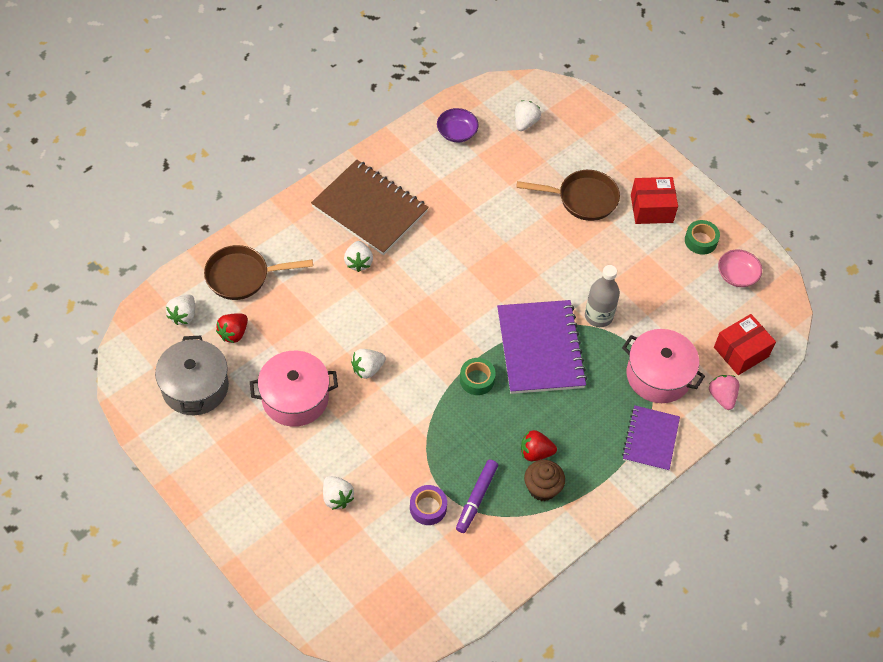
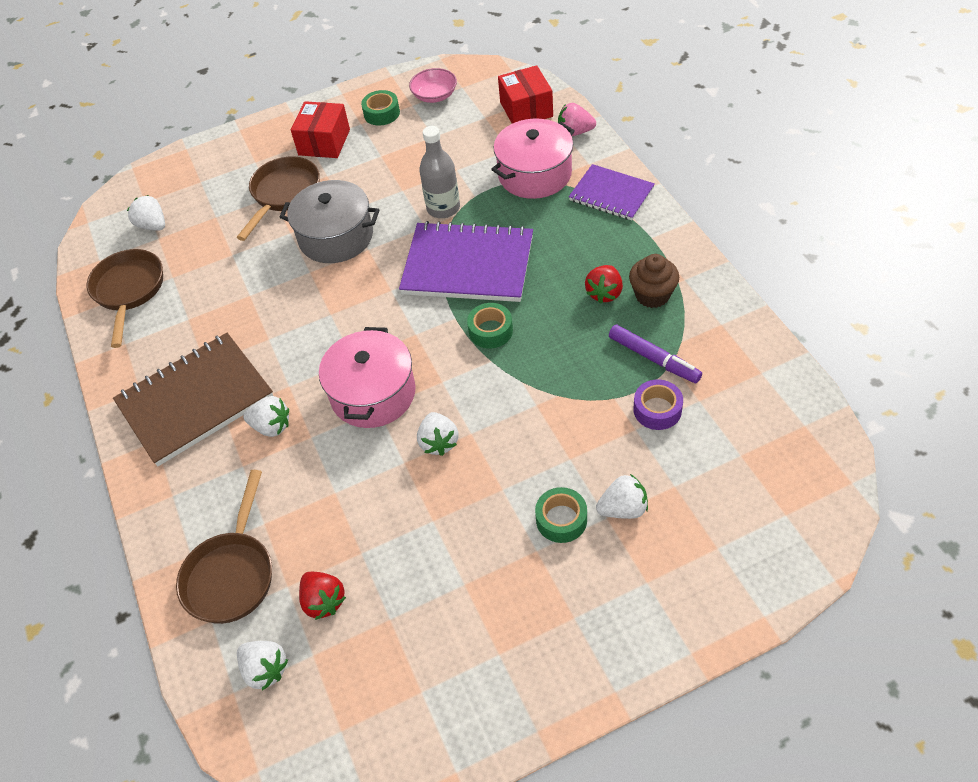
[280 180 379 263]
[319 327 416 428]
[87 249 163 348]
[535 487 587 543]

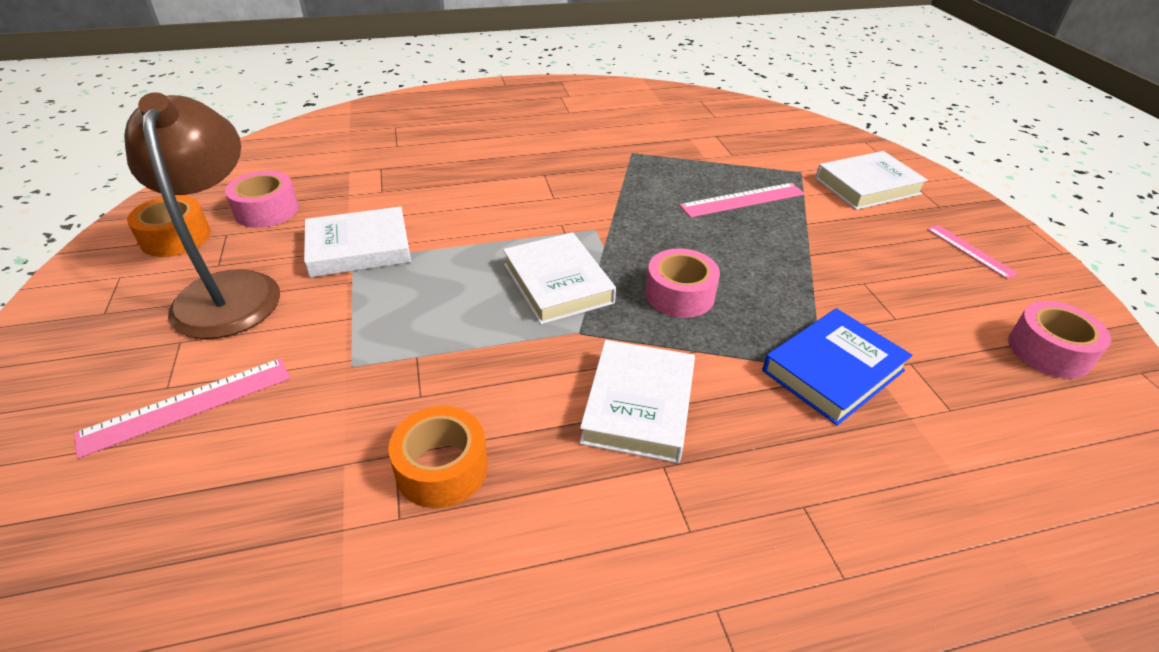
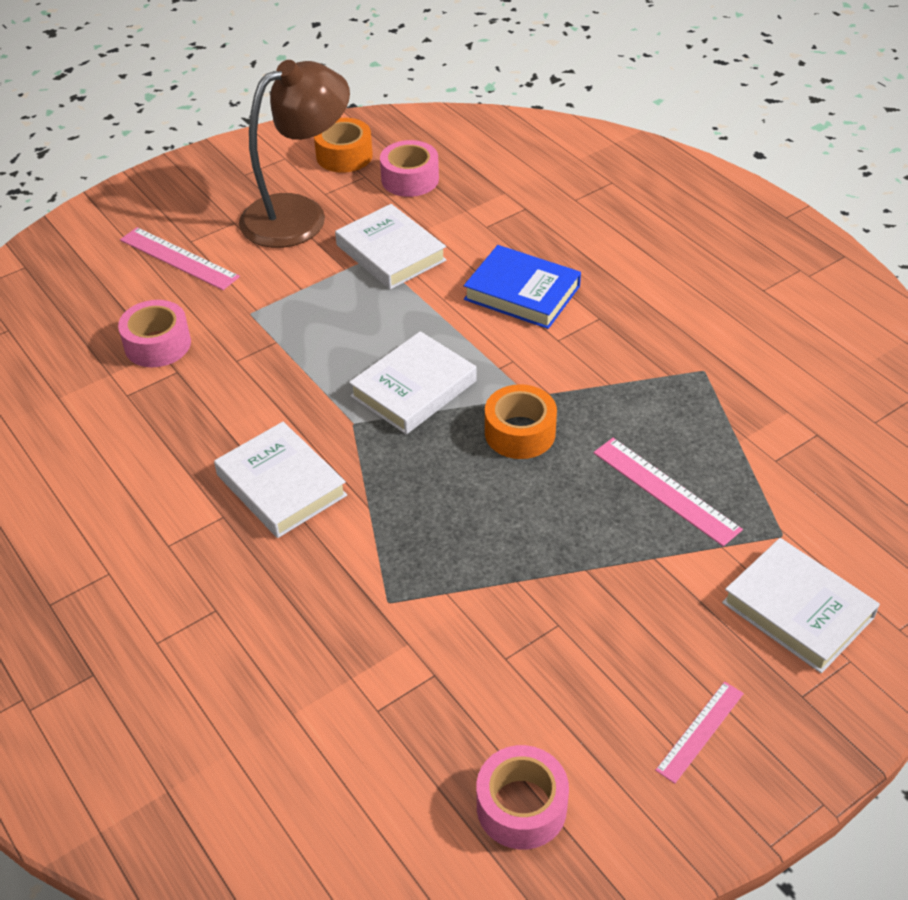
[485 384 557 459]
[214 422 347 538]
[118 300 191 367]
[464 245 581 329]

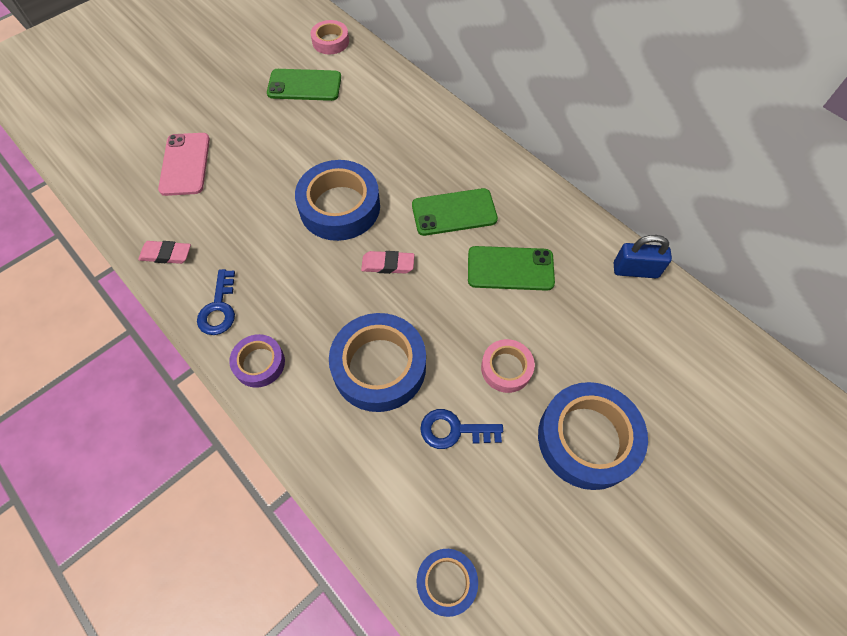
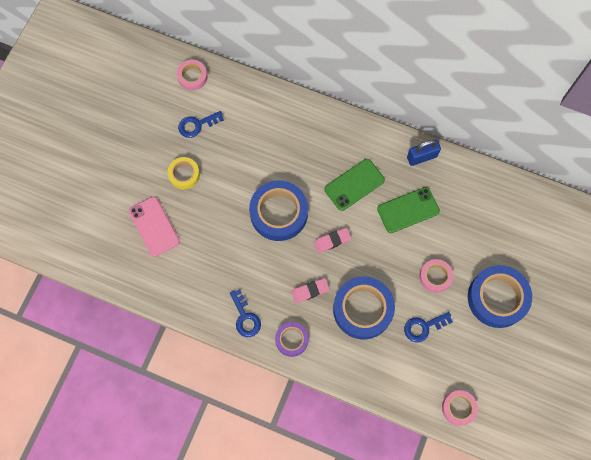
[291 278 330 303]
[178 111 224 138]
[442 390 478 426]
[407 140 441 166]
[168 157 200 189]

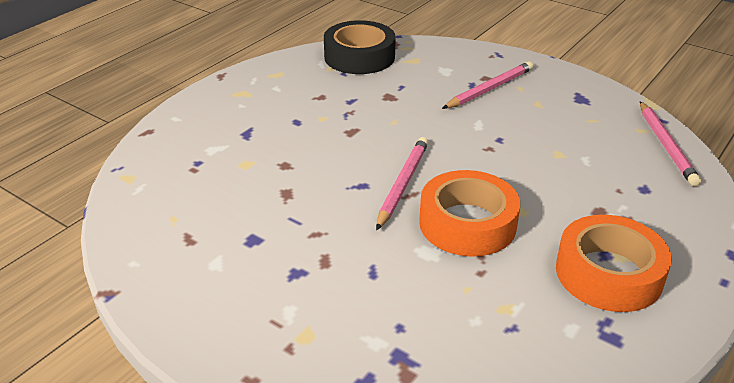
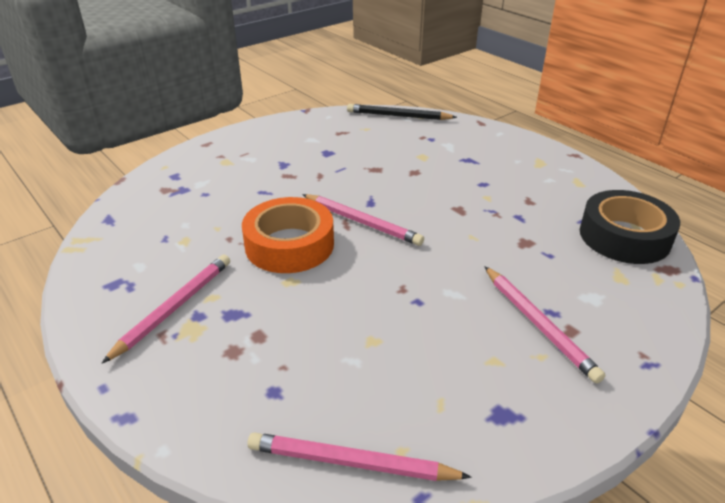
[101 254 230 364]
[347 104 457 120]

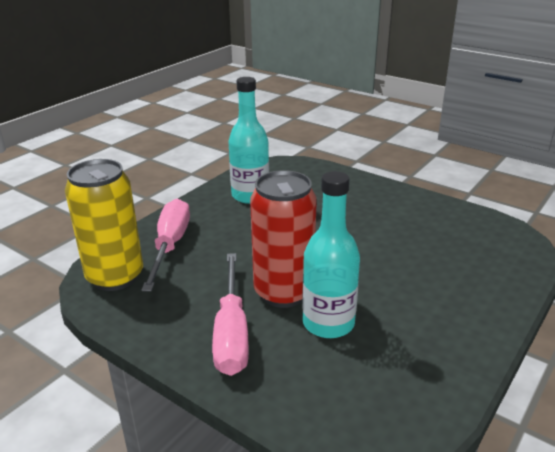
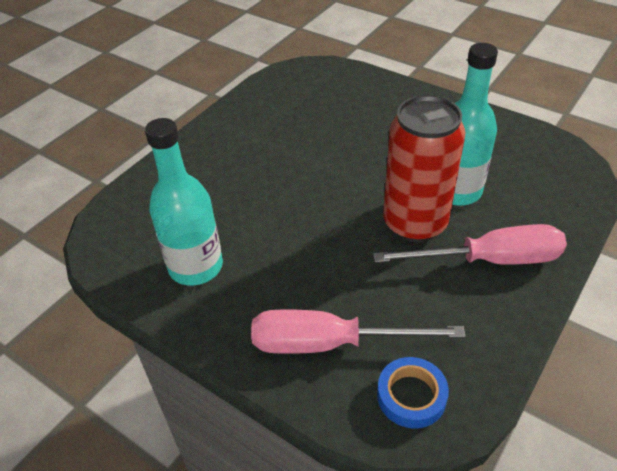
[377 357 449 429]

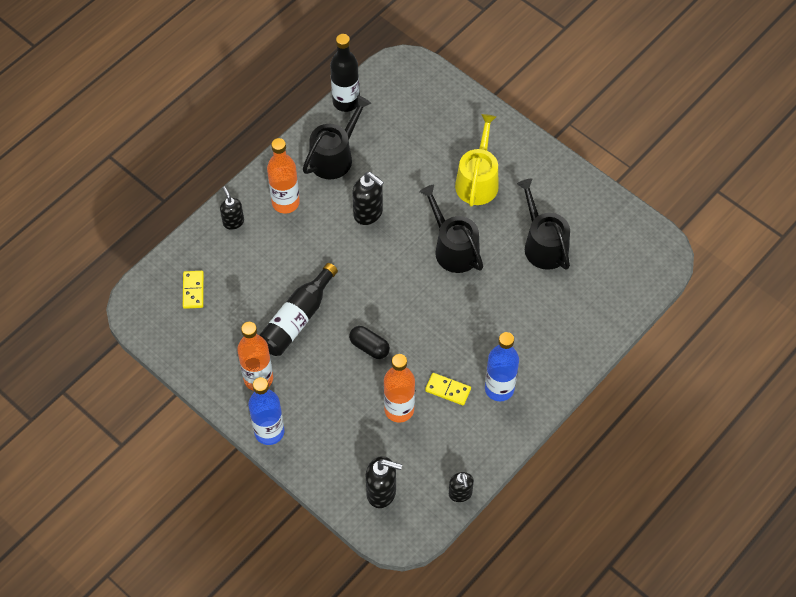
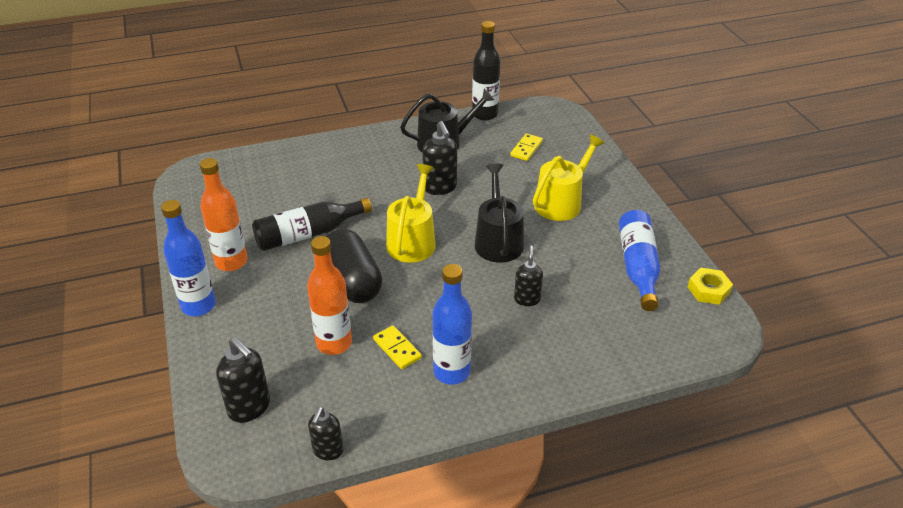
[510 134 543 161]
[514 245 543 306]
[267 138 300 214] (first image)
[326 228 382 303]
[517 178 570 270] (first image)
[386 164 436 263]
[619 210 660 311]
[688 268 733 305]

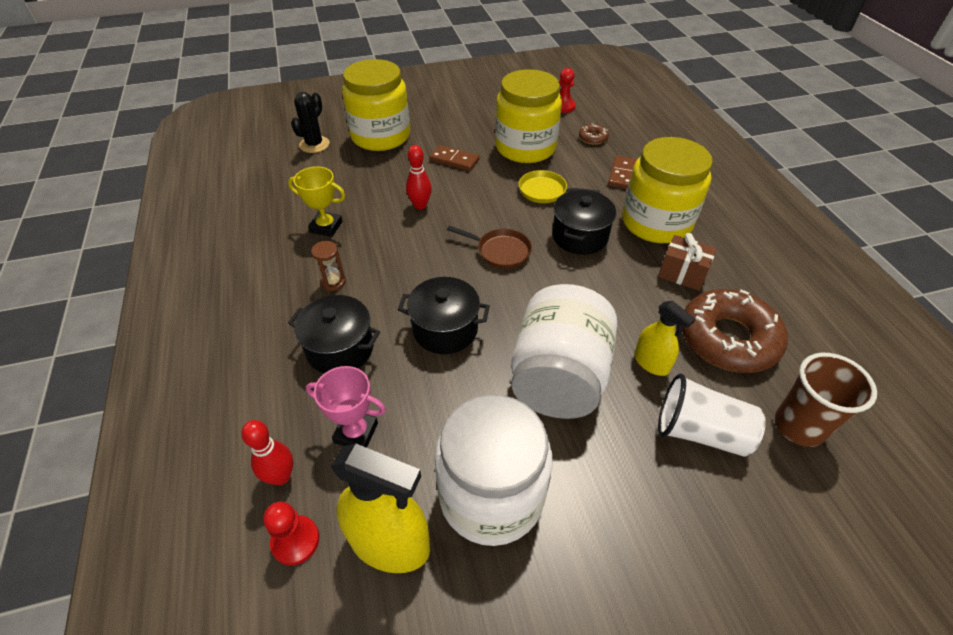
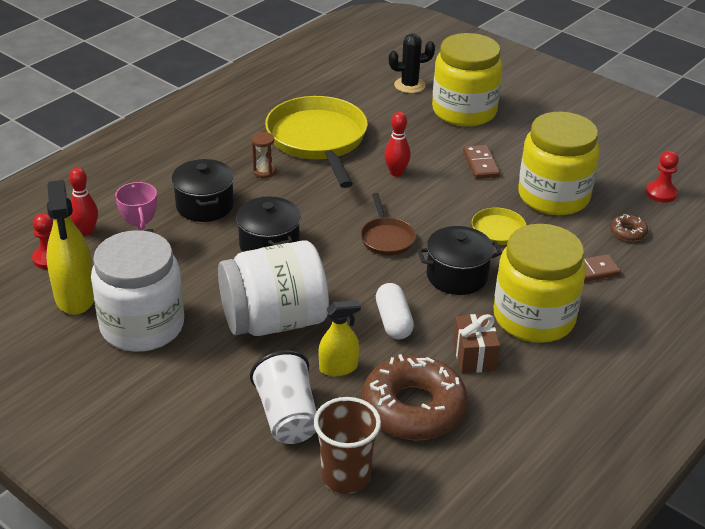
[265 96 368 188]
[319 300 361 376]
[376 283 414 339]

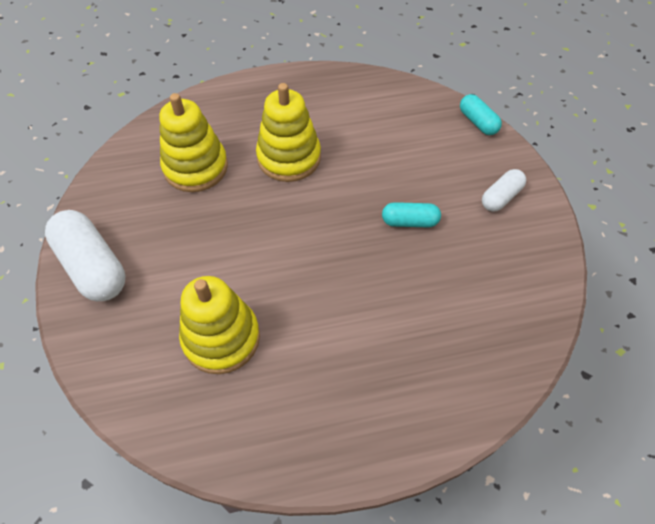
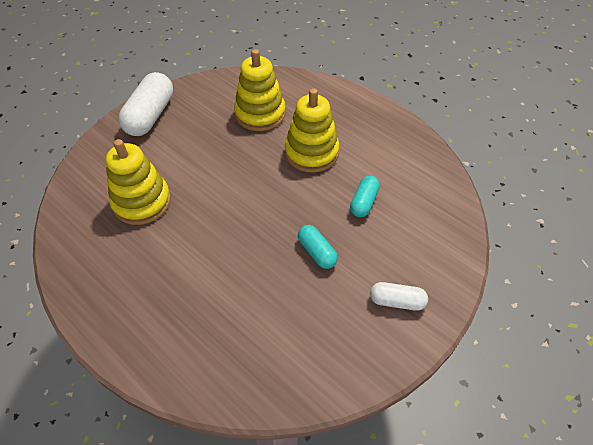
[350 176 380 217]

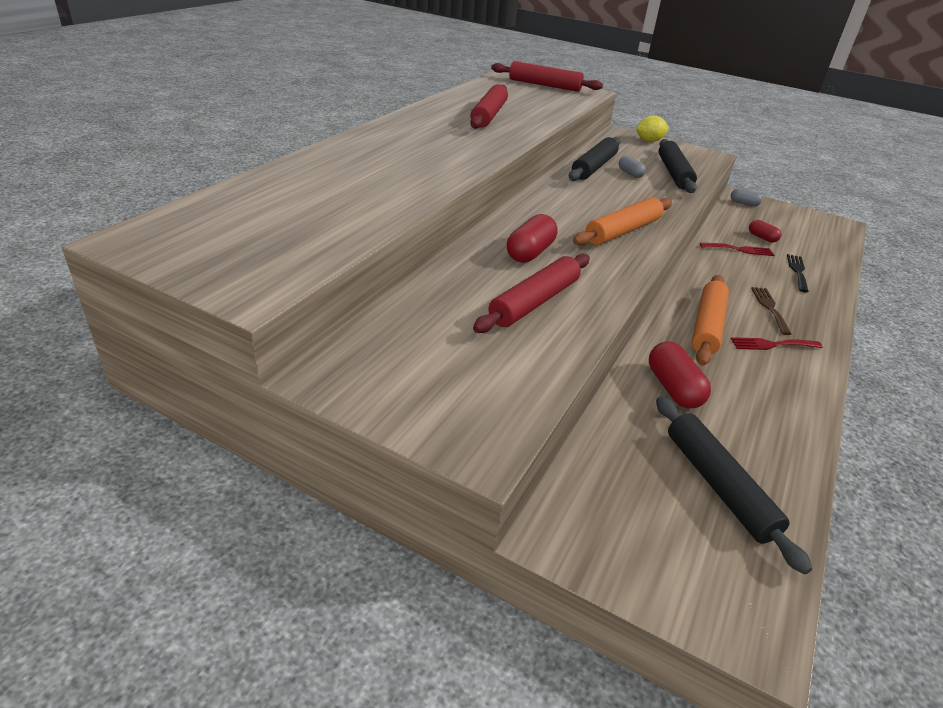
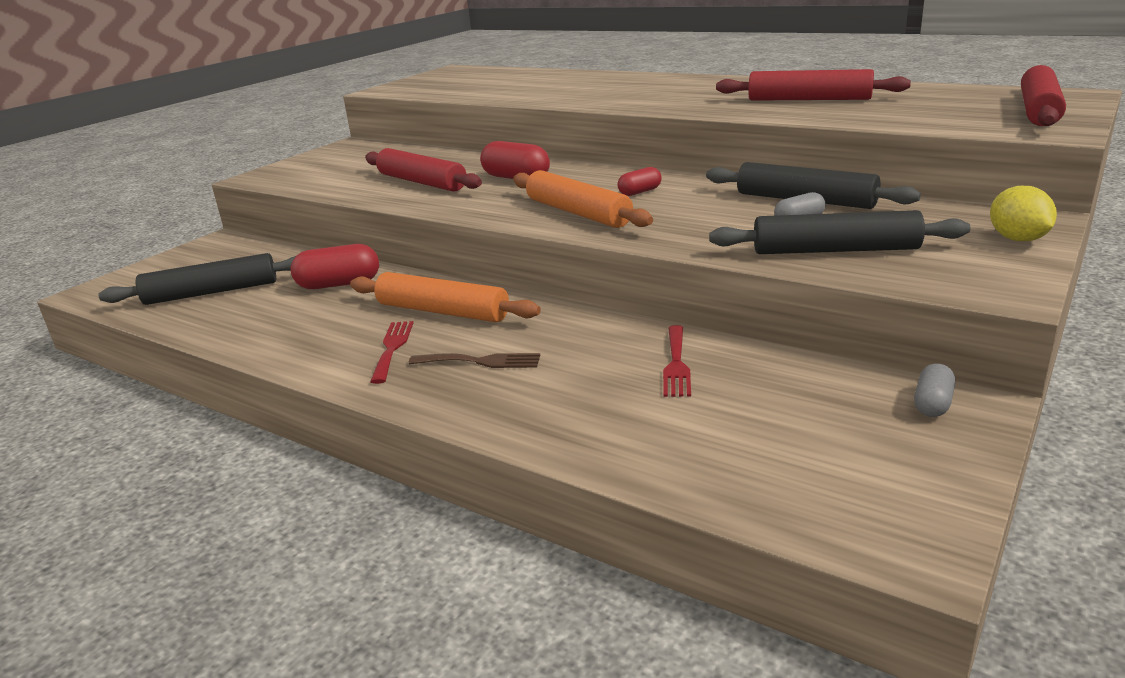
[617 167 662 196]
[787 254 809 292] (first image)

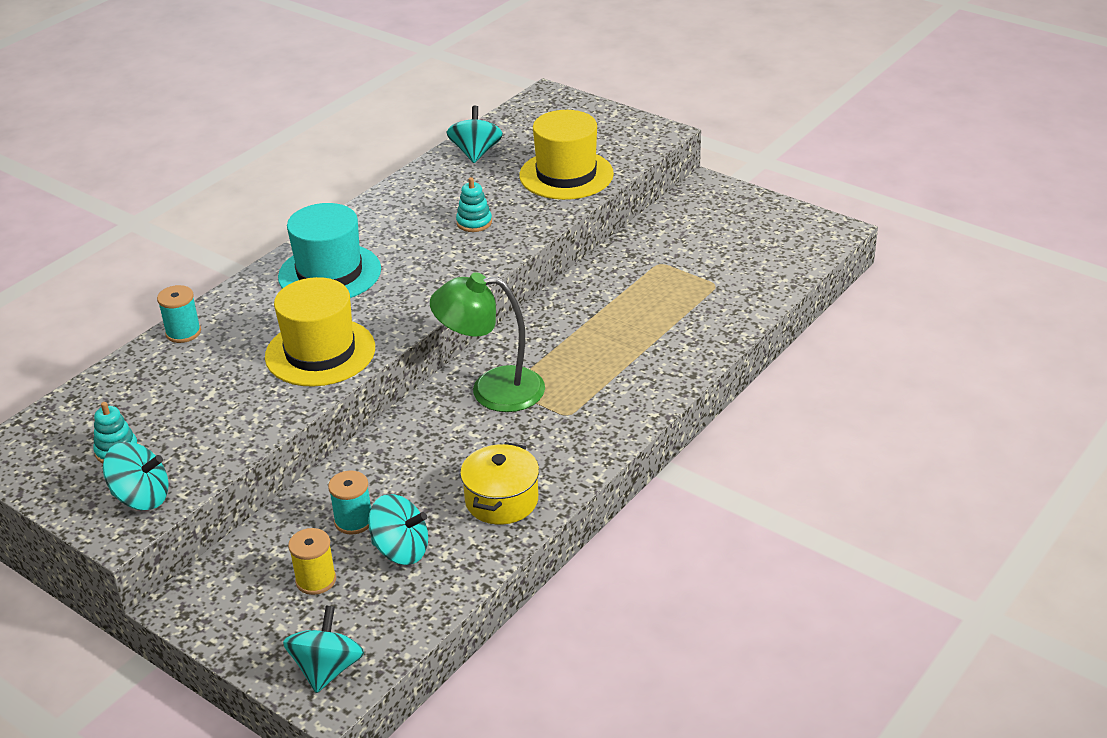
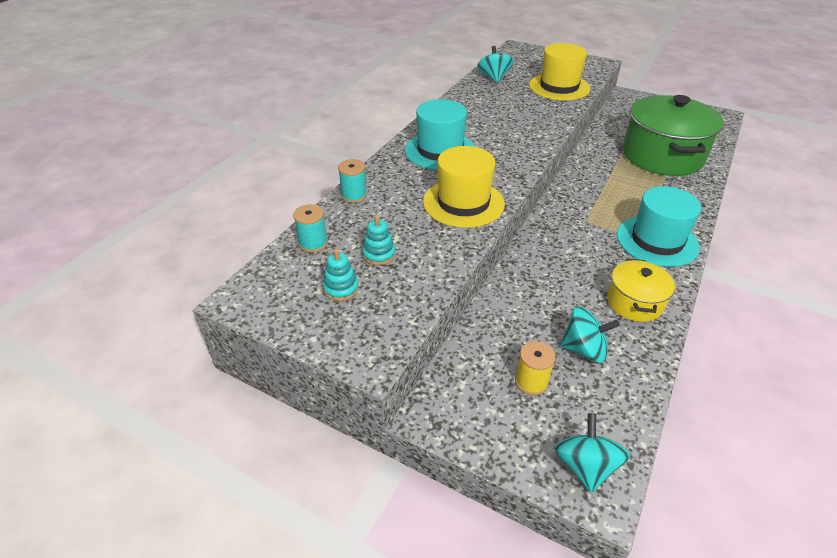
[103 442 169 510] (first image)
[293 204 328 253]
[430 272 545 412] (first image)
[362 215 395 265]
[617 186 701 267]
[623 95 724 176]

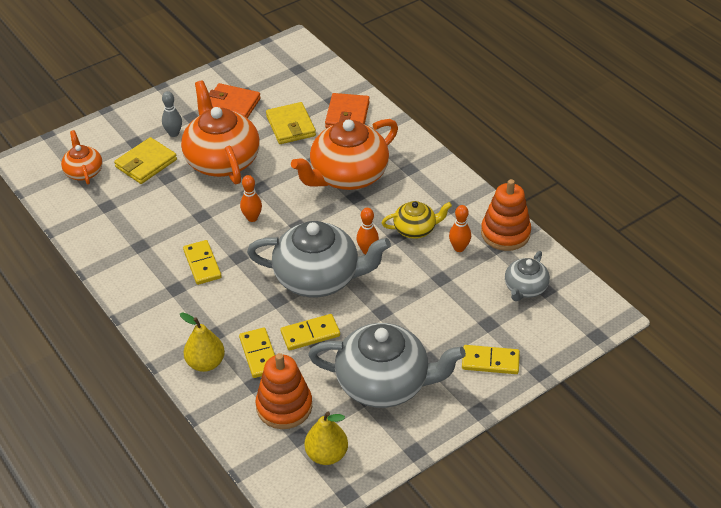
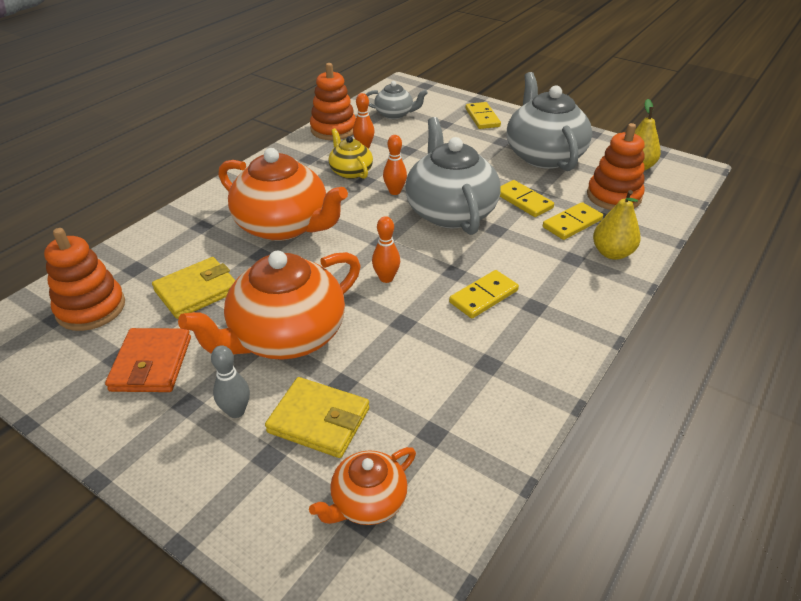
[325 93 370 128] (first image)
[44 228 125 331]

